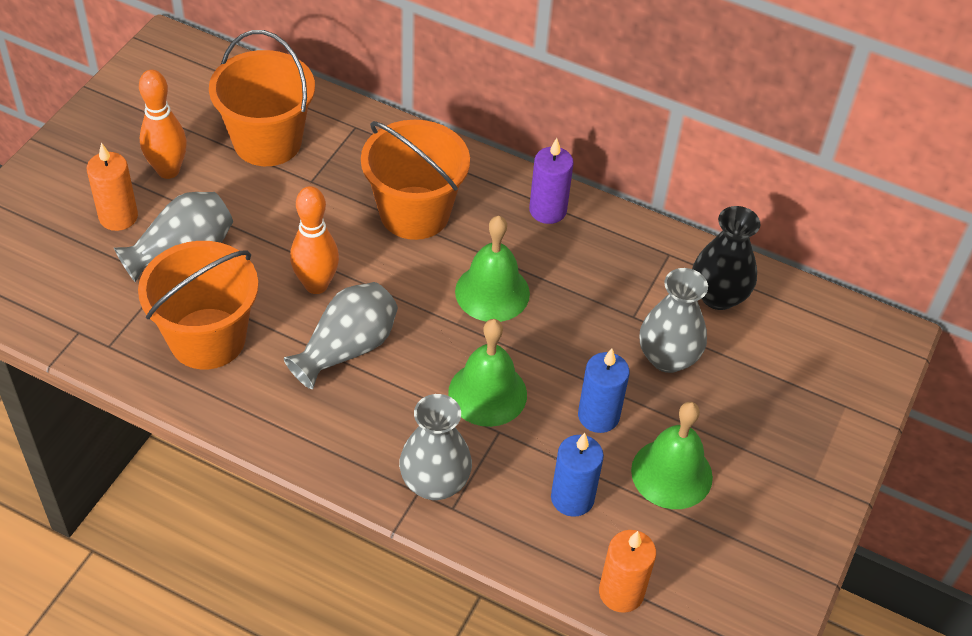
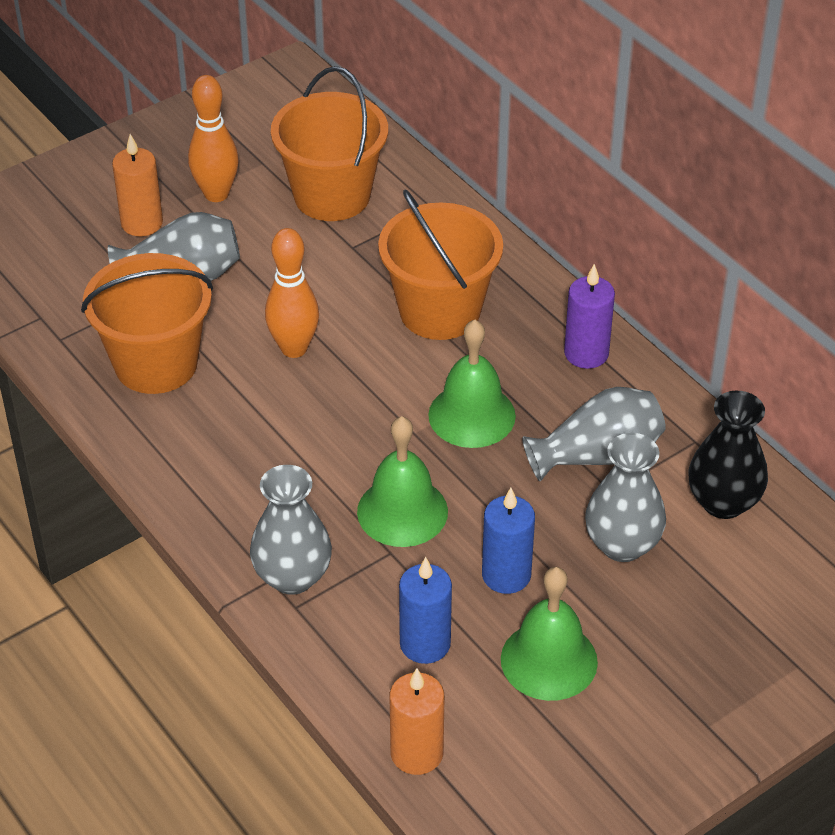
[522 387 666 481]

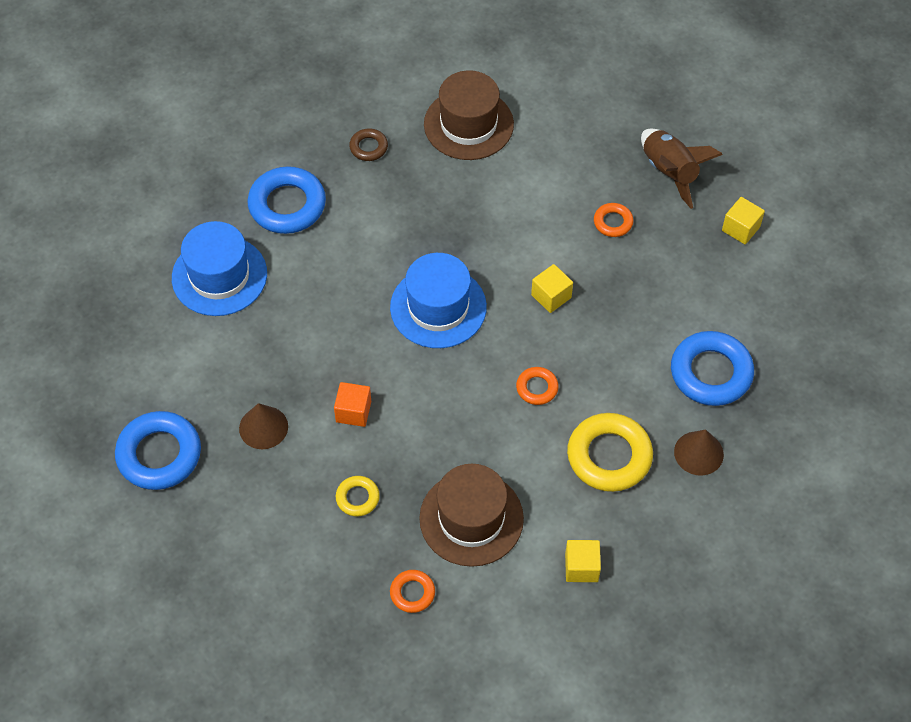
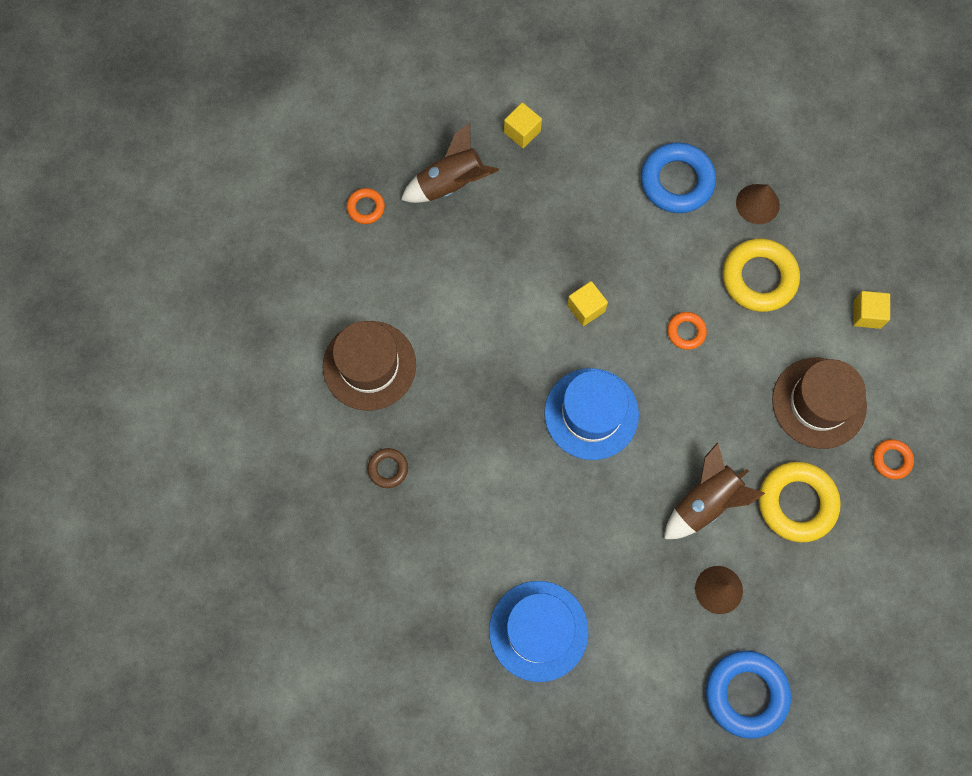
[247 166 326 234] (first image)
[664 442 765 539]
[759 462 841 542]
[346 188 385 224]

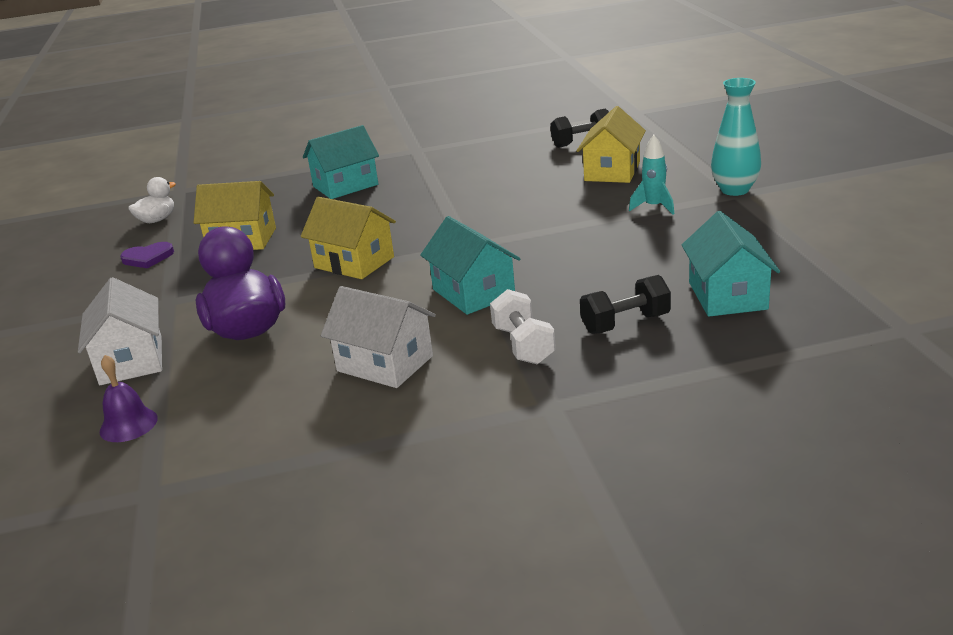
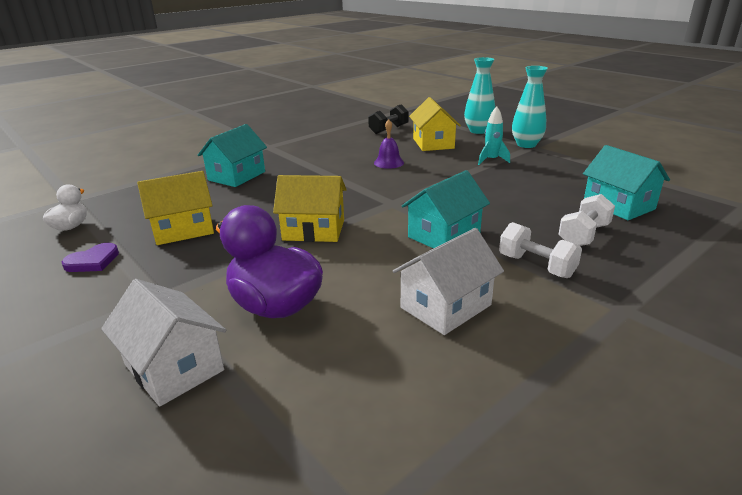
[374 119 404 169]
[393 228 504 335]
[402 170 490 249]
[558 194 615 246]
[464 57 495 134]

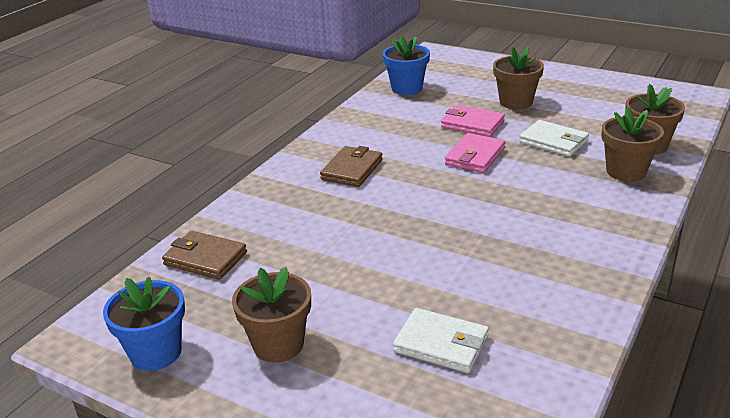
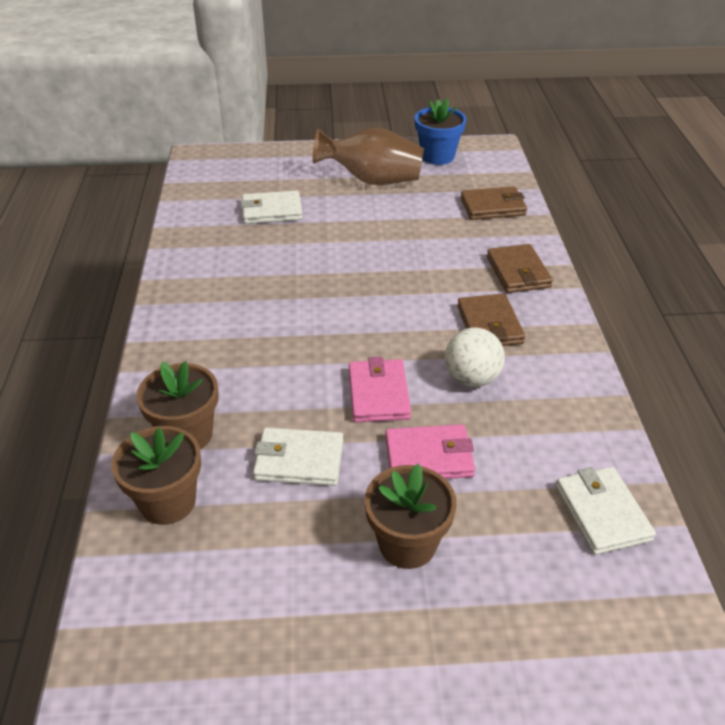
[313 128 424 185]
[556 467 656 555]
[445 328 505 387]
[487 244 553 293]

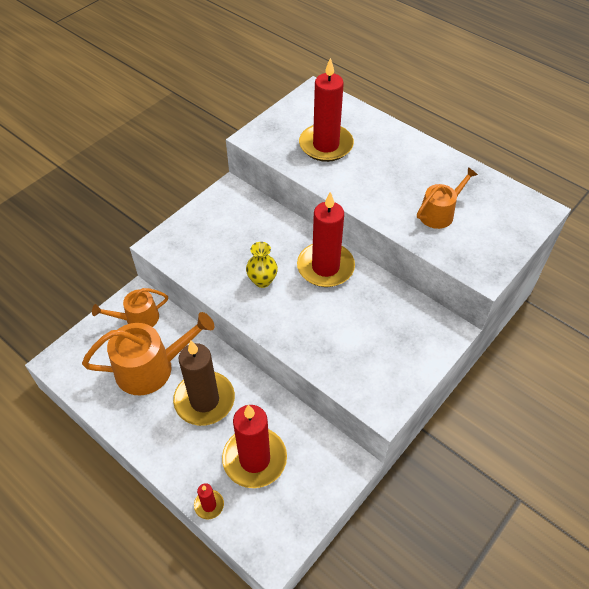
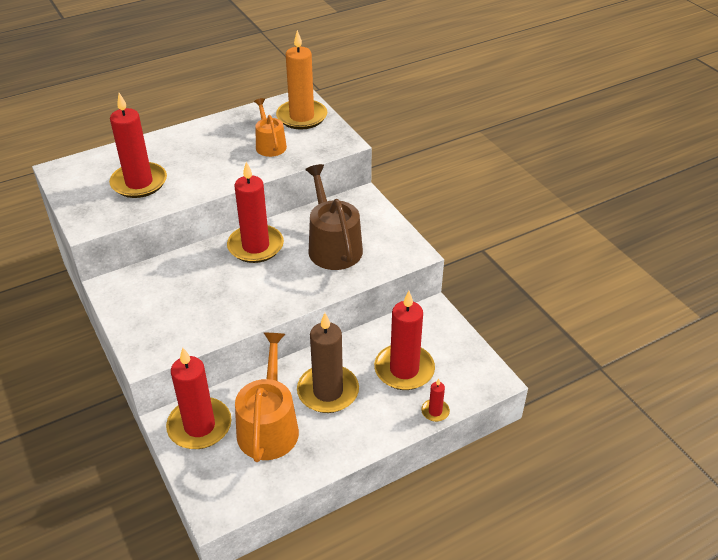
[166 348 232 449]
[246 242 278 288] (first image)
[276 30 327 130]
[305 164 363 270]

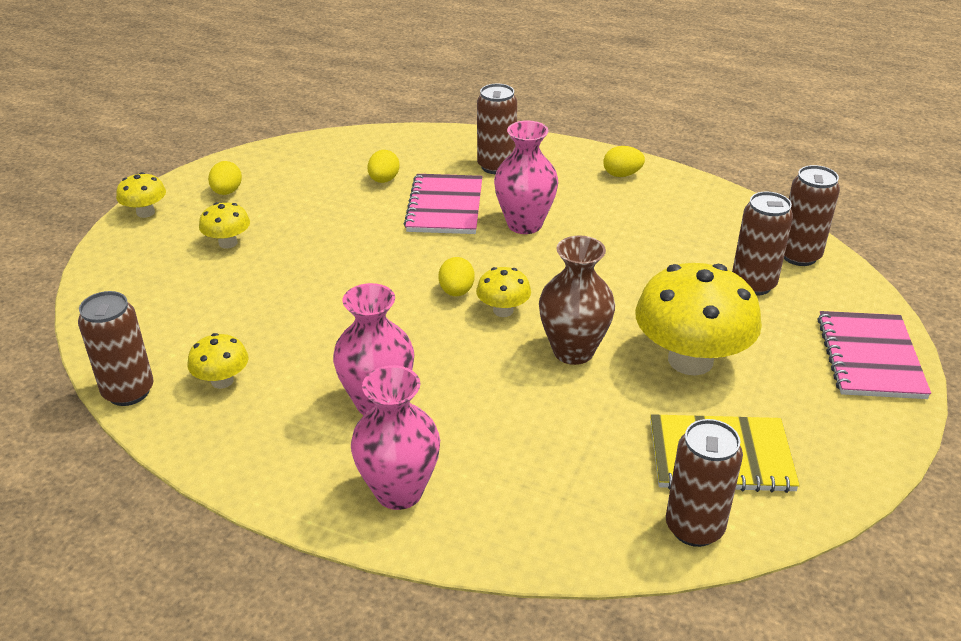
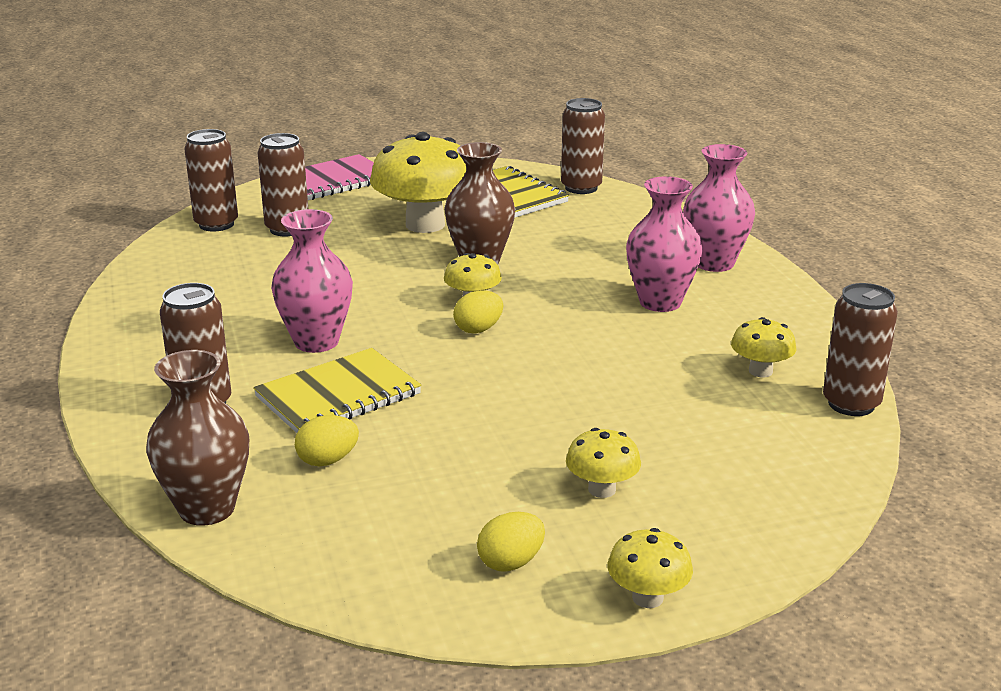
[253 348 422 433]
[603 146 645 177] (first image)
[146 350 249 525]

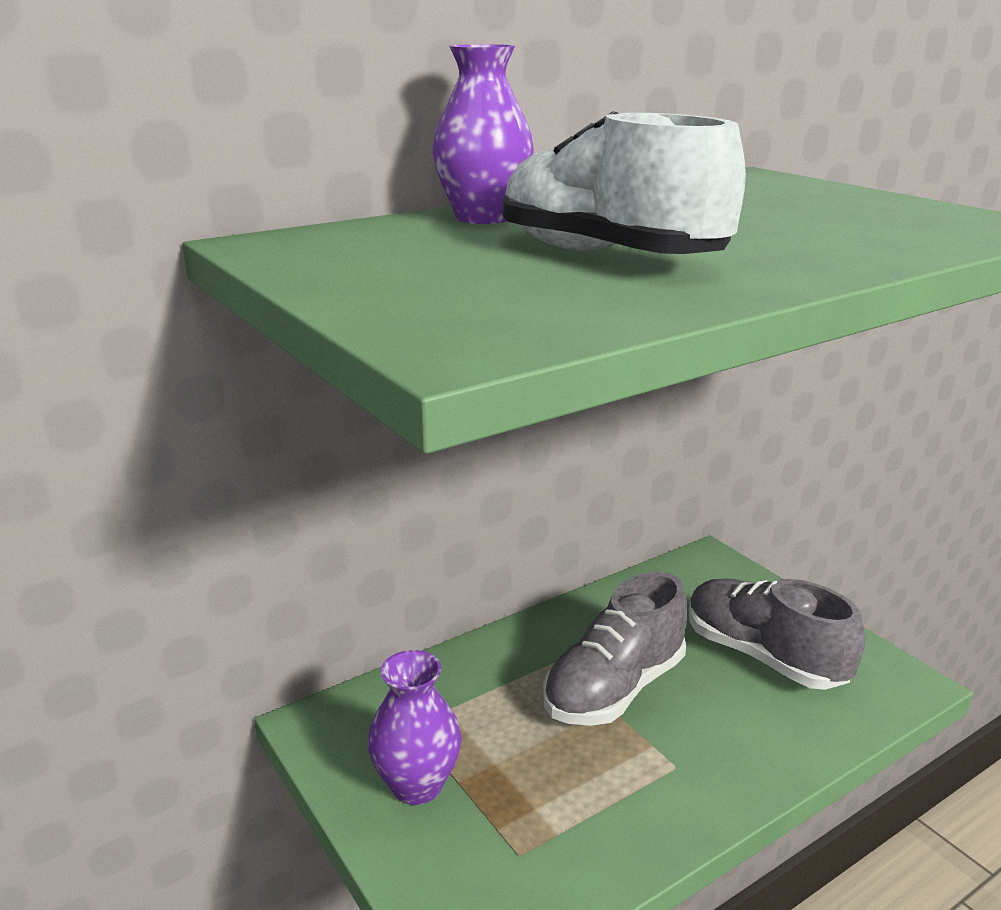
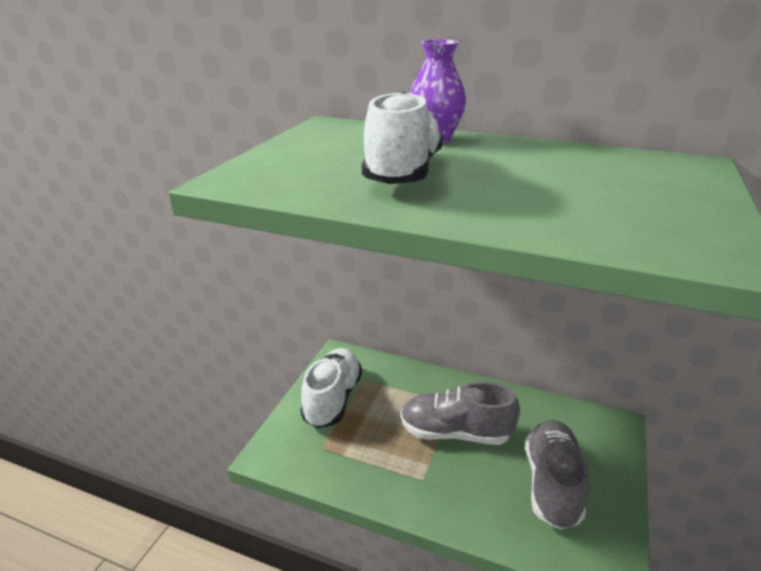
[301 348 362 428]

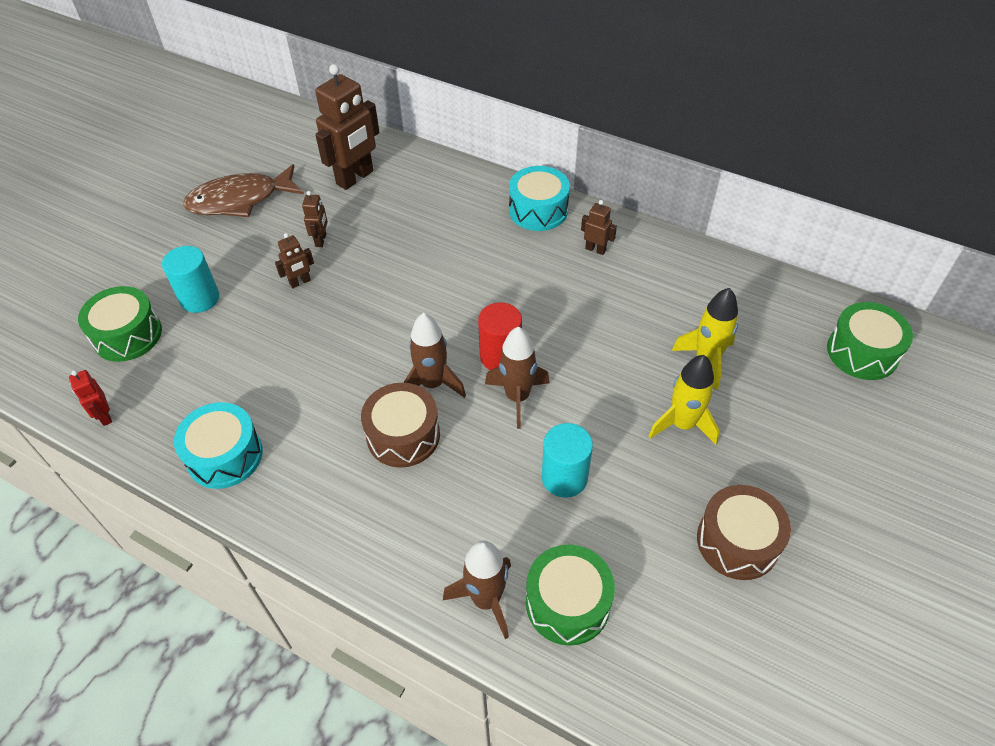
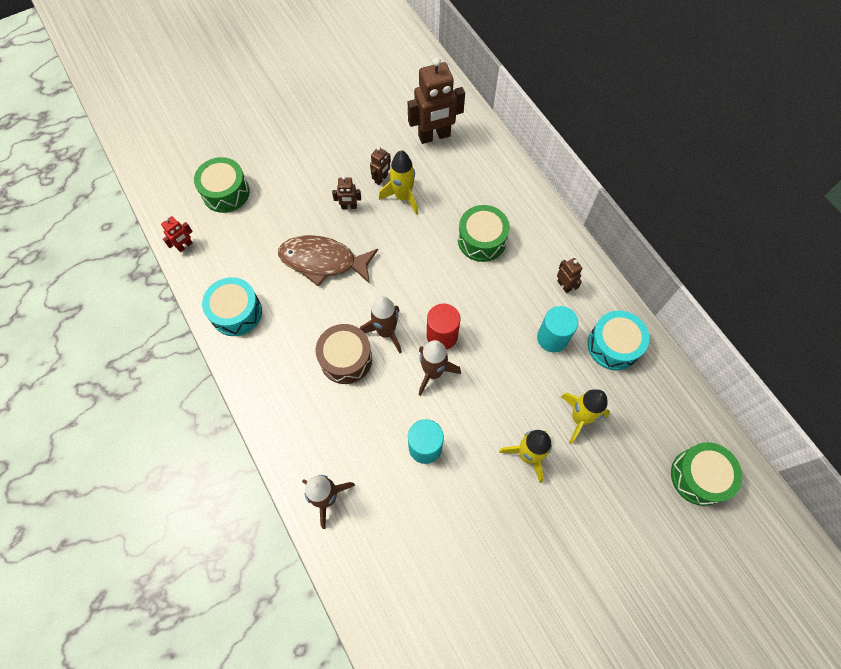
[161 216 193 252]
[537 306 578 352]
[278 235 378 287]
[588 311 649 371]
[458 205 510 262]
[697 485 791 580] (first image)
[379 150 418 215]

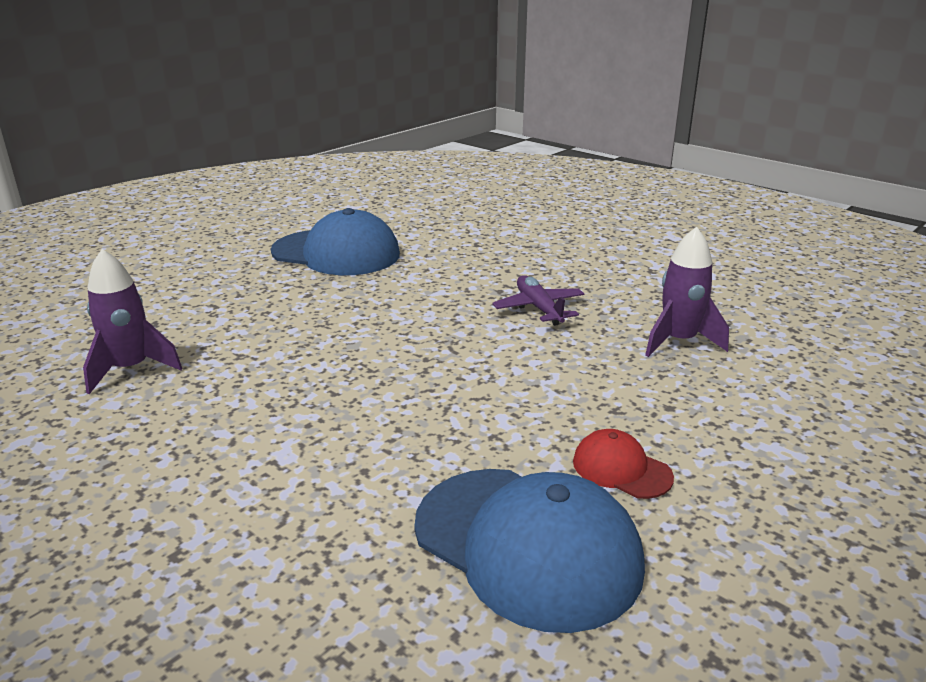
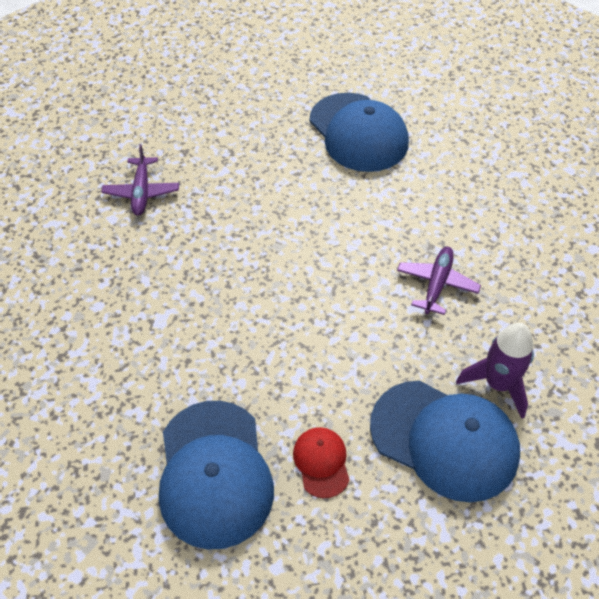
[101 144 179 215]
[370 380 520 502]

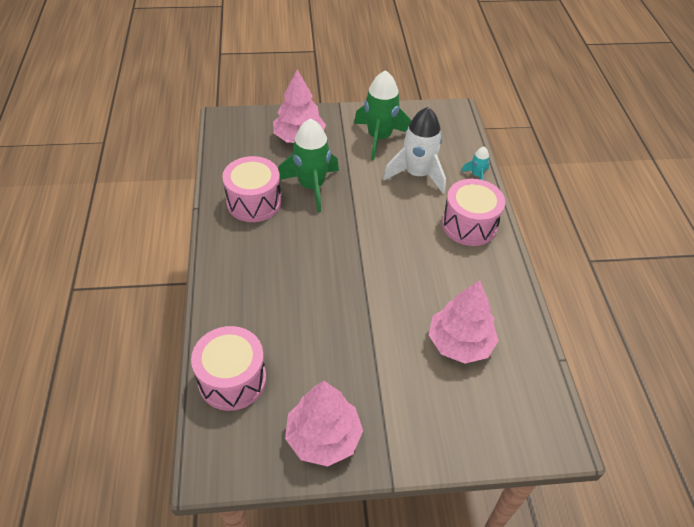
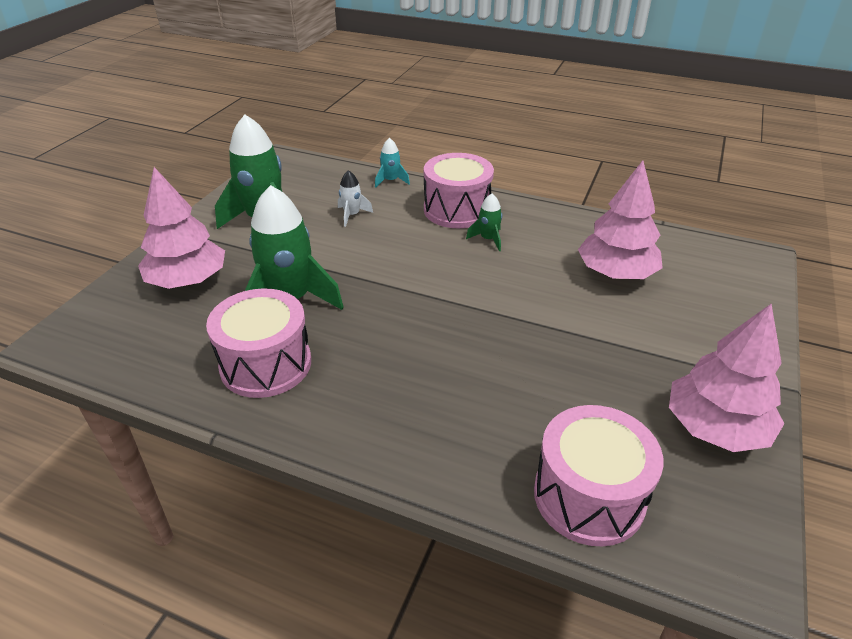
[338 170 373 227]
[466 193 502 251]

